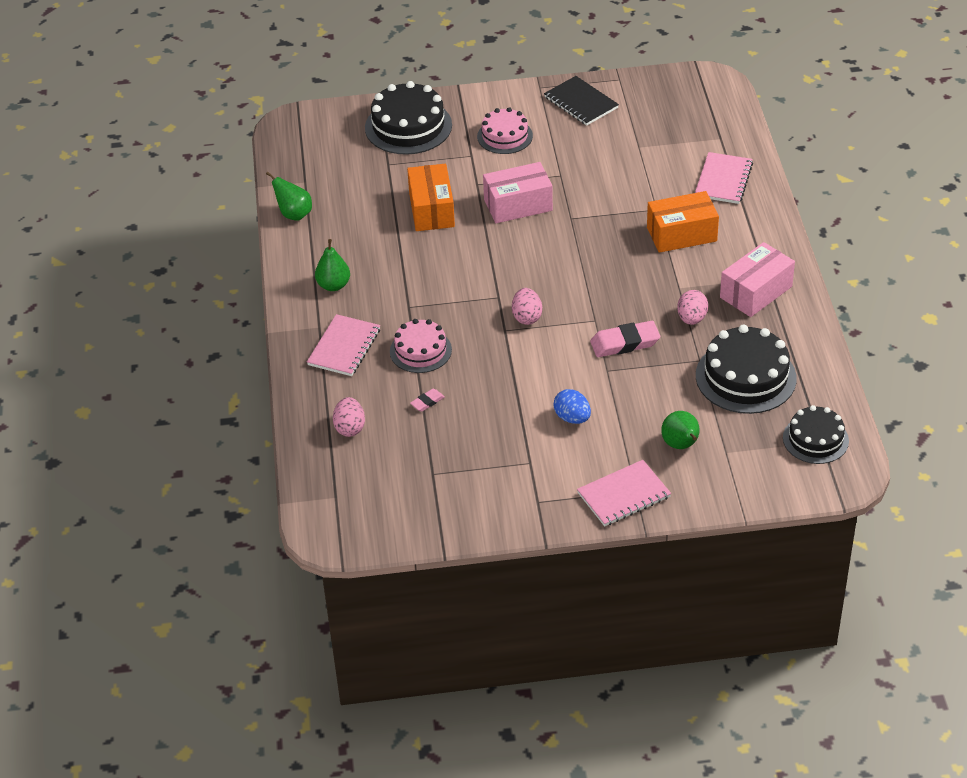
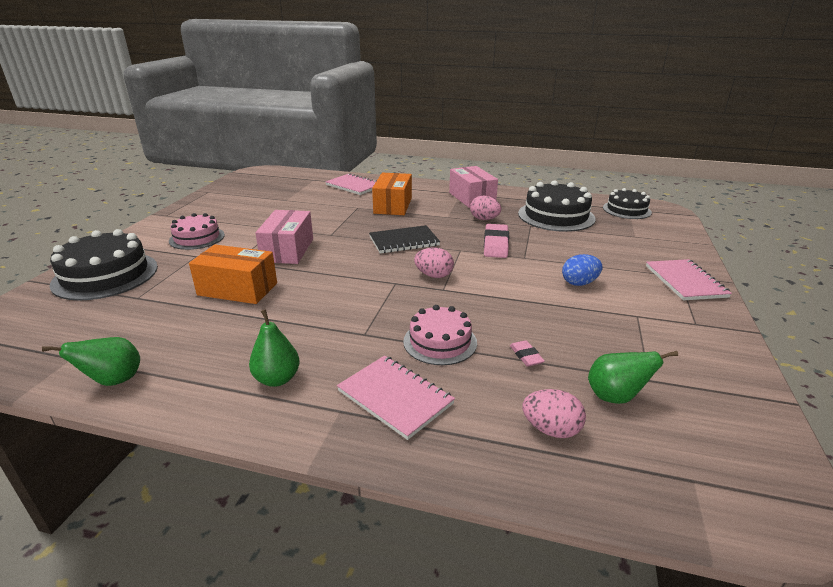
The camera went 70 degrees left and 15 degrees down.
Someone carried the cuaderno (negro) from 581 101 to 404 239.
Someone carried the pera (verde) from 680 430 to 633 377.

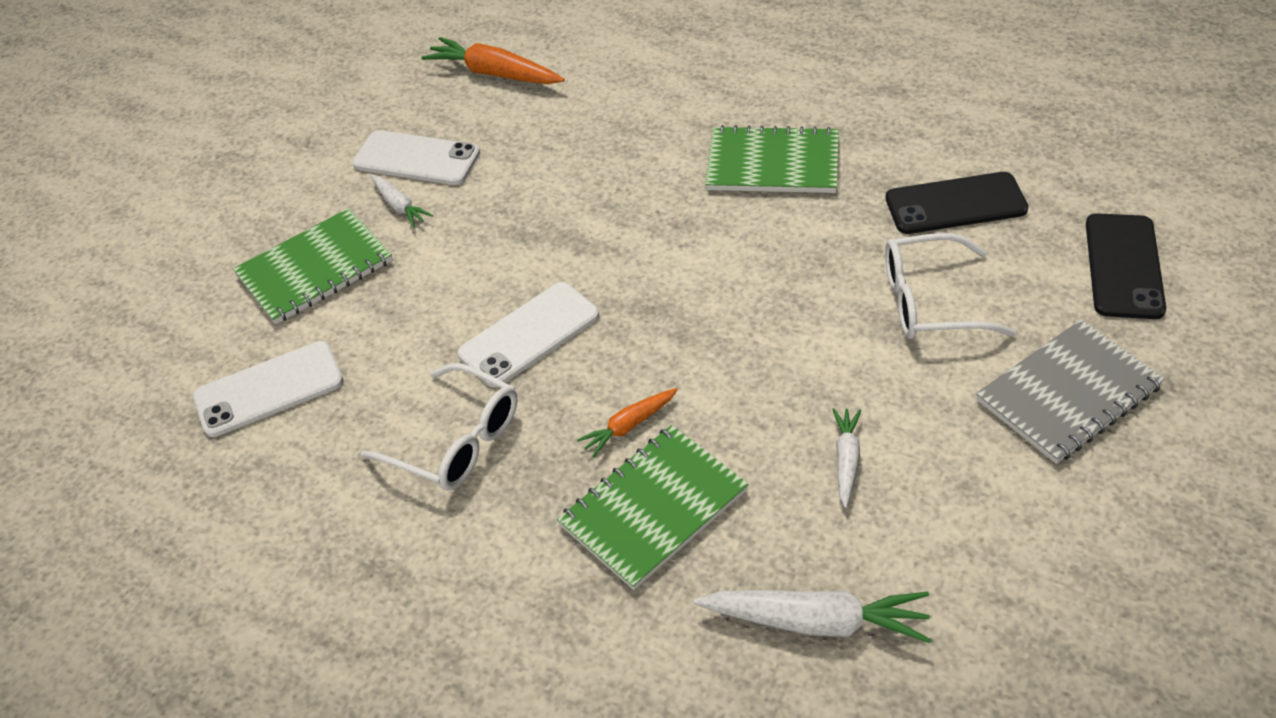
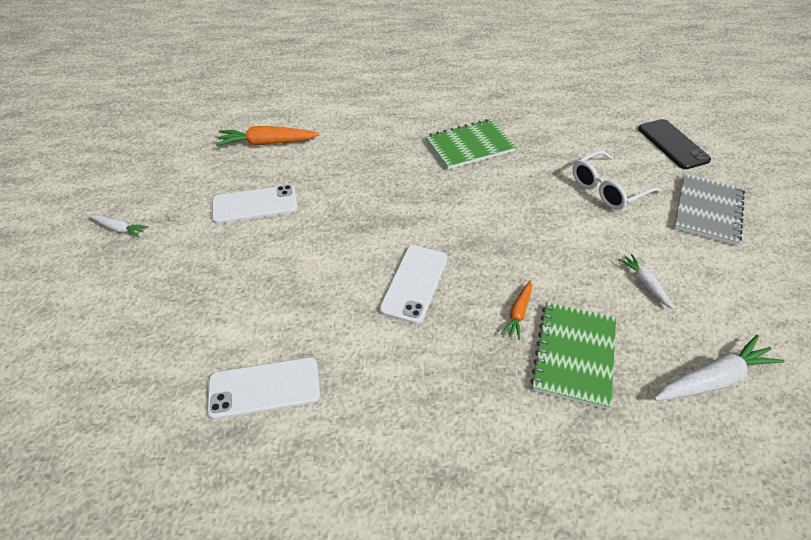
The camera went 35 degrees left and 0 degrees up.
Someone took away the móvil (negro) at 957 203.
Someone carried the zanahoria (blanco) from 401 201 to 119 226.
Someone took away the cuaderno (verde) at 313 266.
Someone rotated the móvil (blanco) at 268 389 by 45 degrees clockwise.
Someone took away the gafas (blanco) at 438 427.

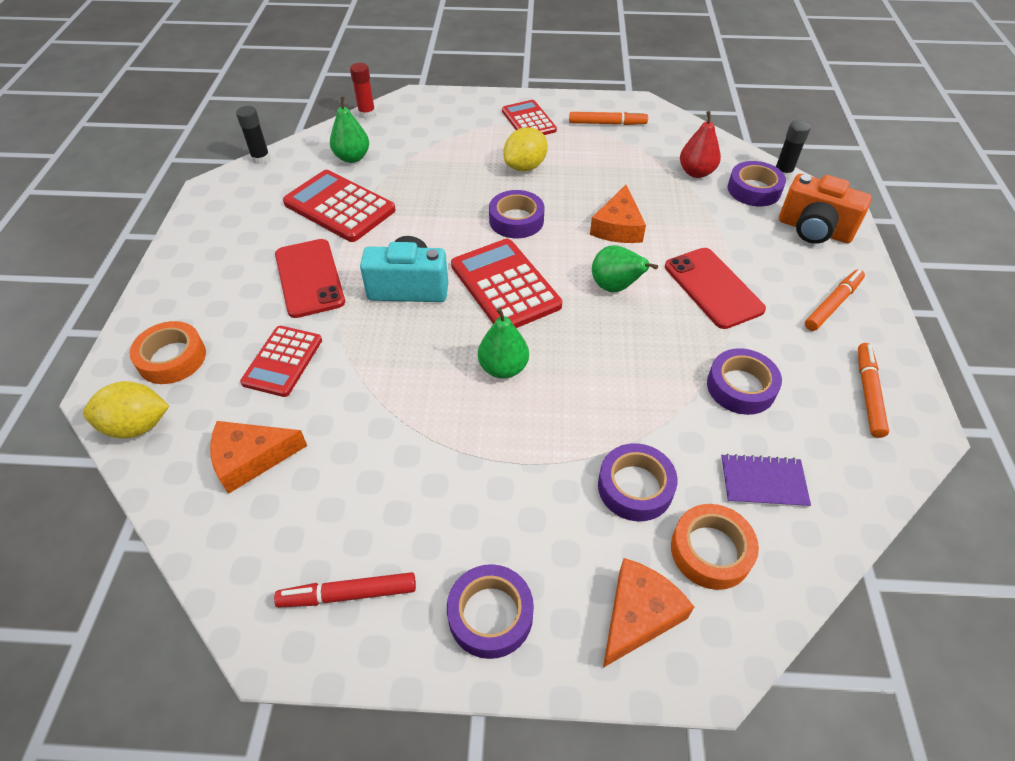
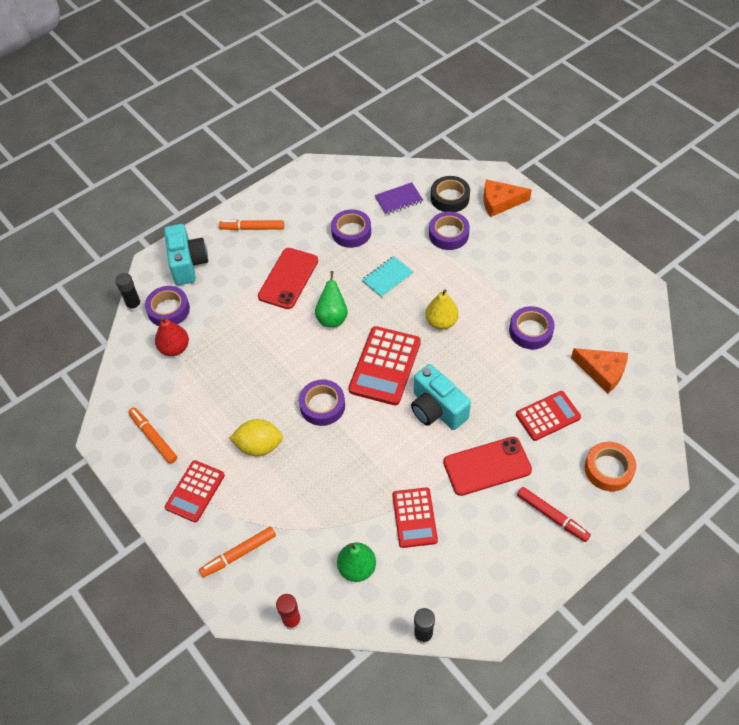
The camera went 130 degrees left and 5 degrees up.
Someone scaled the calculadora (rojo) at 339 206 by 0.66.
Someone repainted the cámara (naranja) at 825 209, which became the cámara (turquesa) at 186 254.
Someone took away the queso (naranja) at 618 214.
Someone rotated the móvil (rojo) at 310 278 by 45 degrees clockwise.
Someone repainted the pera (verde) at 503 342, which became the pera (amarillo) at 442 309.
Someone carried the rotulador (naranja) from 873 390 to 237 552.
Someone took away the limón (amarillo) at 126 409.
Someone rotated the cuaderno (morado) at 766 481 by 75 degrees counterclockwise.
Someone repainted the cinta adhesiva (naranja) at 715 547, which became the cinta adhesiva (negro) at 450 194.
Someone carried the cinta adhesiva (morado) from 490 611 to 532 327.
Someone carried the rotulador (rojo) from 345 590 to 554 514.
Someone put down the cuaderno (turquesa) at 387 277.

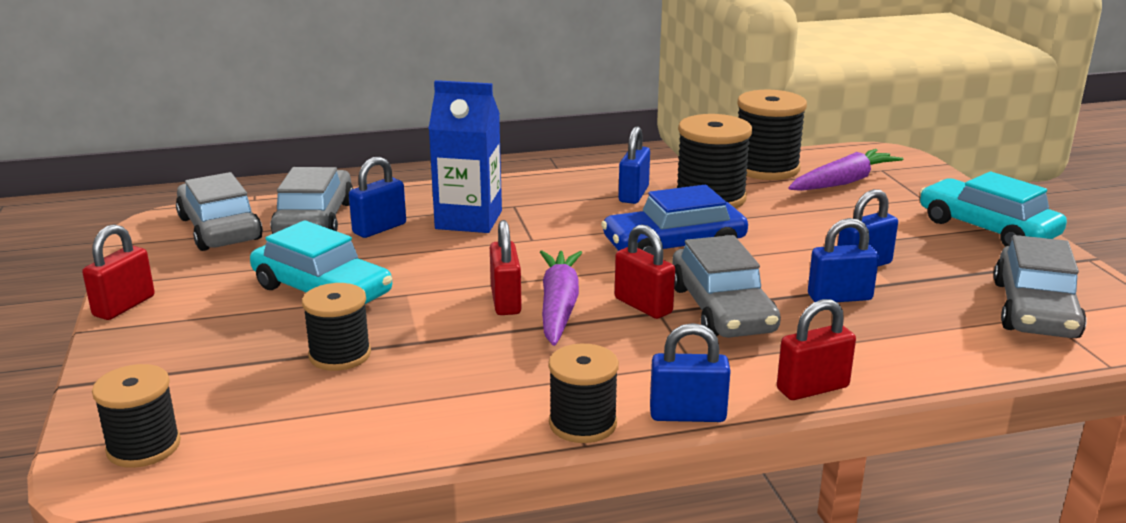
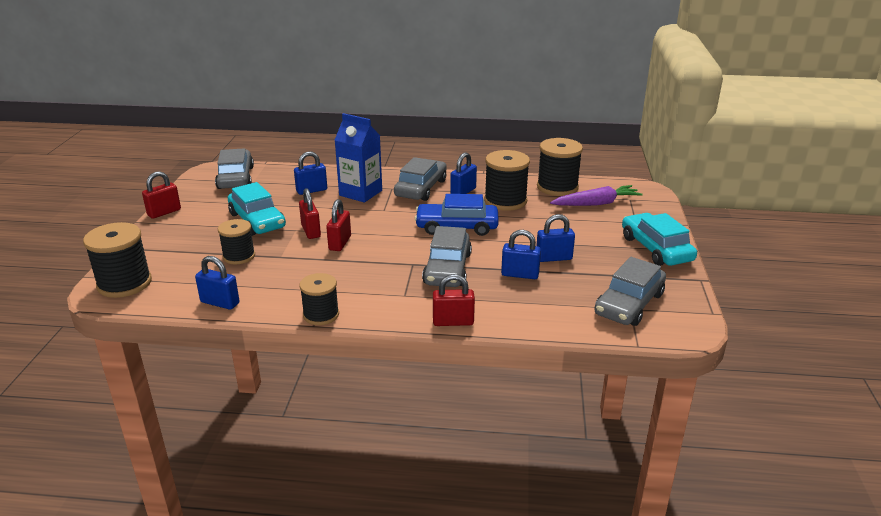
The camera went 20 degrees right and 5 degrees up.
Someone carried the coche (gris) from 312 200 to 420 179.
Someone carried the candado (rojo) from 645 271 to 310 213.
Someone took away the zanahoria (morado) at 561 298.
Someone carried the candado (azul) from 690 372 to 217 283.
Someone scaled the carrete (negro) at 136 416 by 1.55.

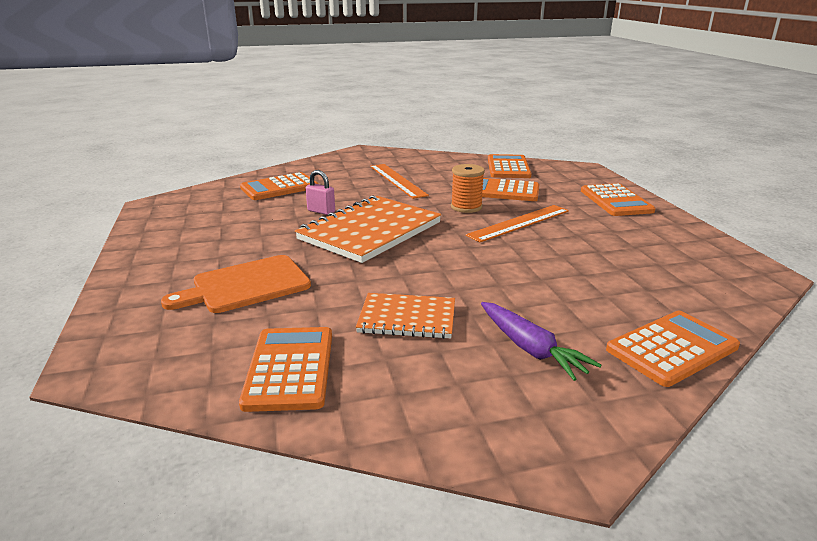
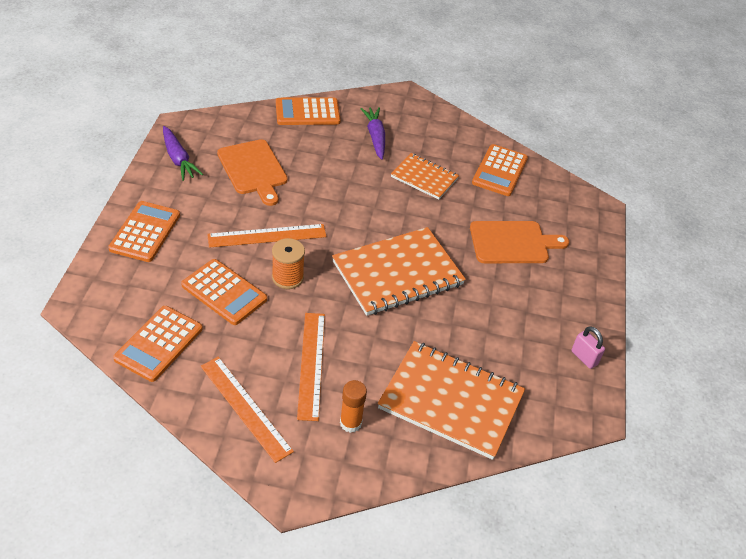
The camera went 160 degrees left and 20 degrees up.
Someone carried the candado (rosa) from 320 192 to 588 347.
Someone swapped the calculadora (naranja) at 279 186 for the cuaderno (naranja) at 451 400.
Someone put down the zanahoria (morado) at 183 153.
Someone put down the tabla de cortar (naranja) at 252 172.
Someone put down the regla (naranja) at 247 410.
Someone put down the barra de pegamento (naranja) at 353 406.

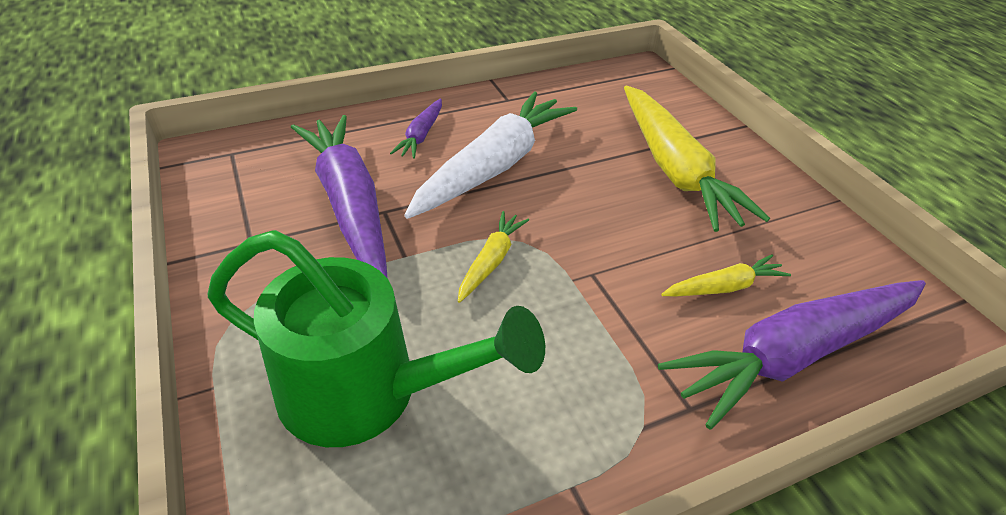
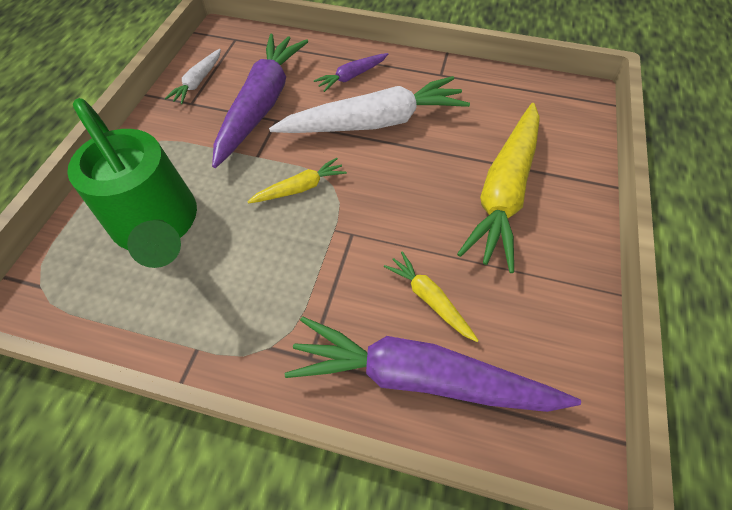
The camera went 40 degrees right and 15 degrees up.
Someone rotated the zanahoria (amarillo) at 726 275 by 150 degrees counterclockwise.
Someone put down the zanahoria (blanco) at 193 76.

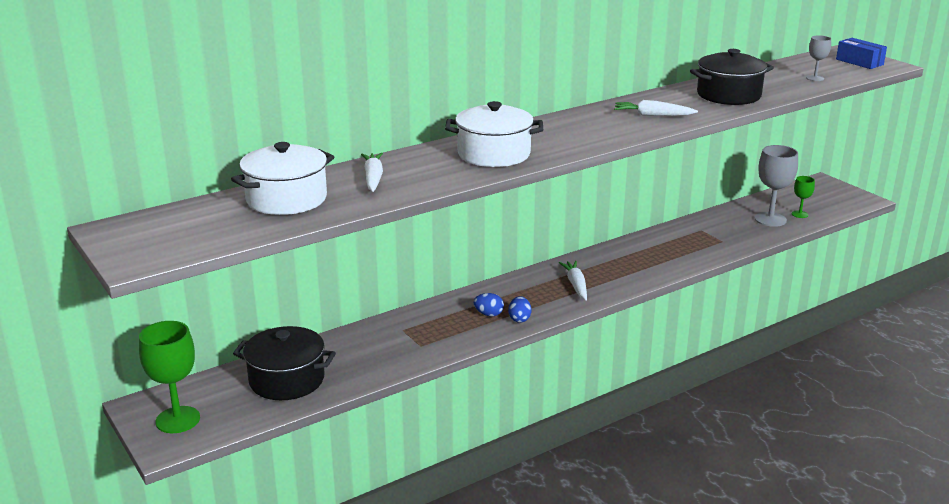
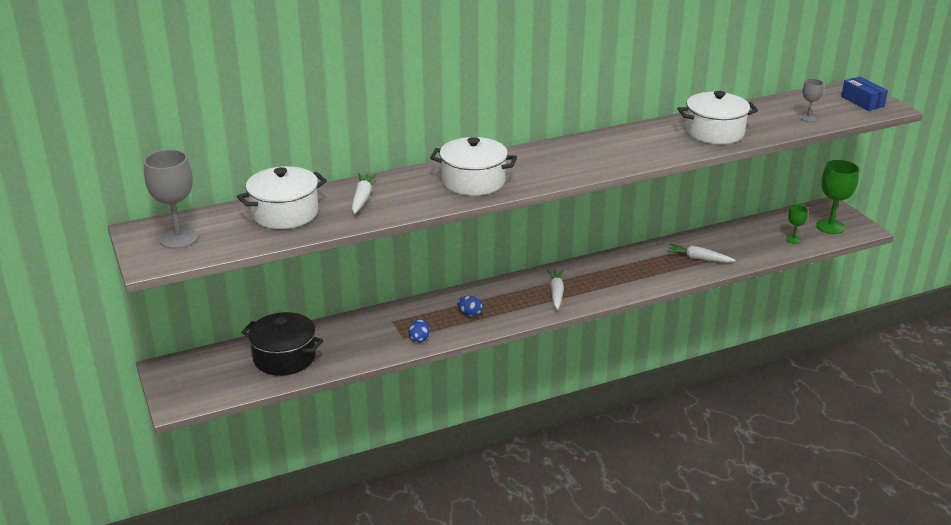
The camera went 10 degrees right and 5 degrees up.
Someone repainted the olla (negro) at 732 77, which became the olla (blanco) at 717 117.
Someone carried the zanahoria (blanco) from 656 108 to 701 253.
Someone carried the copa (gris) from 776 186 to 171 199.
Someone carried the huevo (azul) from 519 309 to 419 331.
Someone carried the copa (verde) from 169 377 to 837 197.

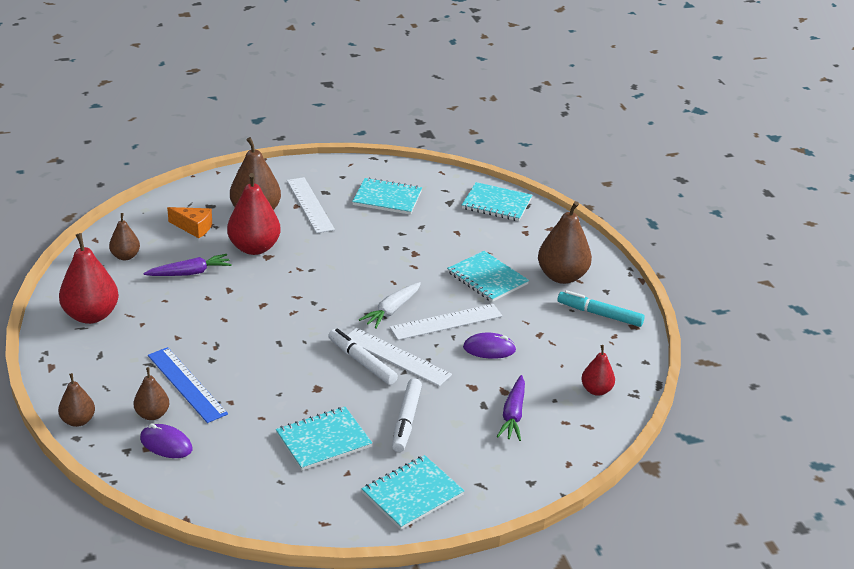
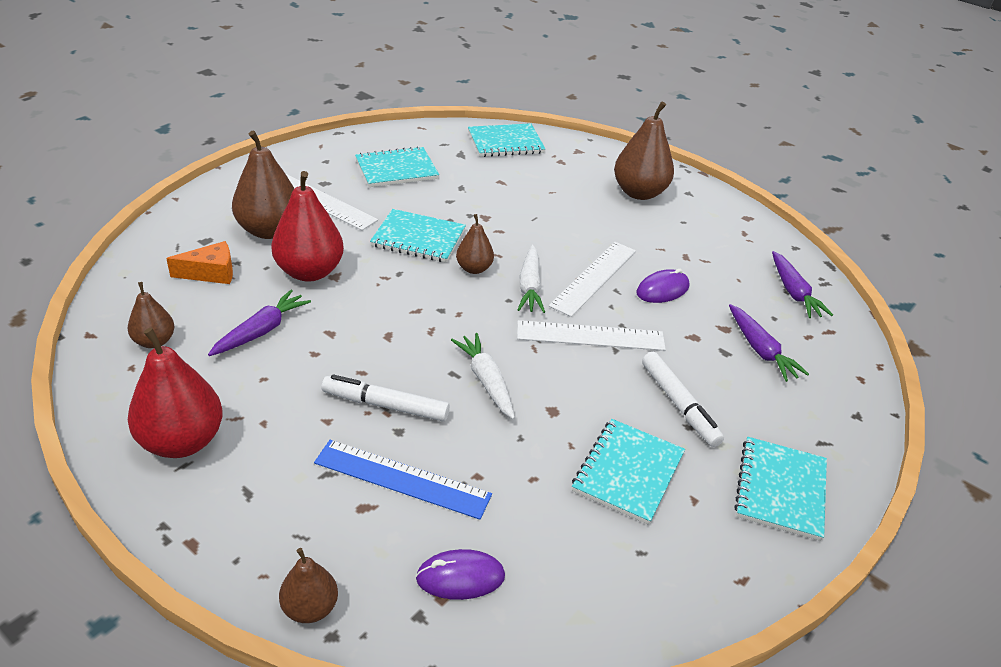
The camera went 35 degrees left and 5 degrees up.
Someone carried the cuaderno (turquesa) from 488 276 to 418 236.
Someone took away the rotulador (turquesa) at 601 308.
Someone carried the rotulador (blanco) from 363 357 to 386 397.
Someone swapped the pera (rojo) at 598 370 for the zanahoria (morado) at 802 284.
Someone carried the pera (marrón) from 151 393 to 475 244.
Someone put down the zanahoria (blanco) at 483 376.

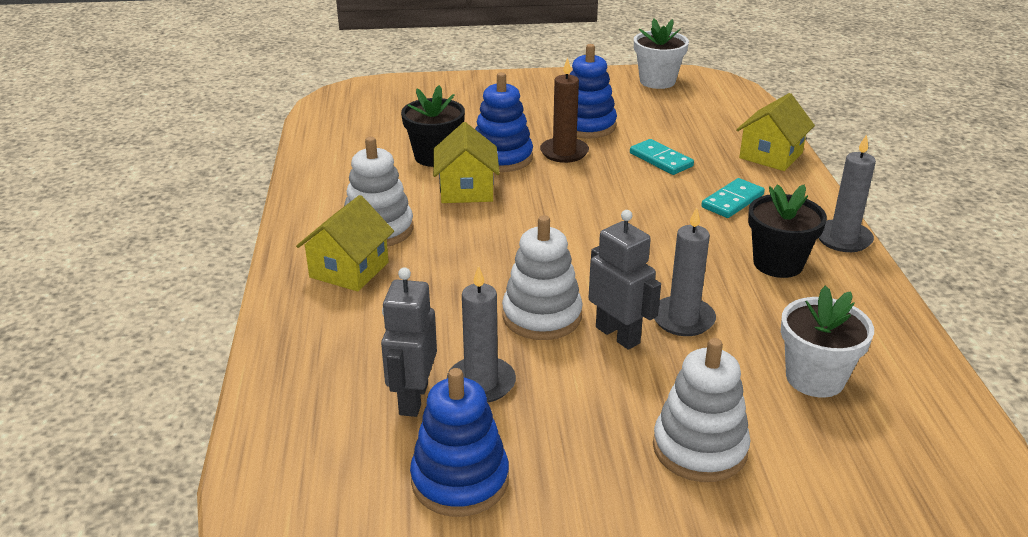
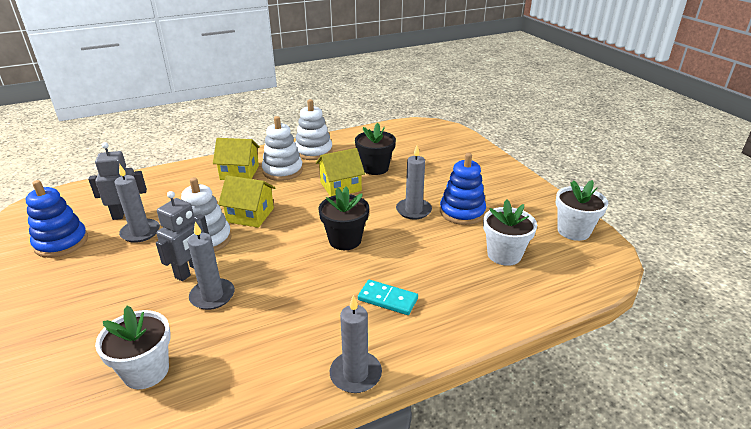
The camera went 70 degrees right and 0 degrees up.
Someone repainted the vela (marrón) at 564 110, which became the vela (gris) at 414 182.
Someone took away the juguete apilable (azul) at 504 122.
Someone carried the casa (amarillo) from 775 132 to 246 202.
Someone took away the ficha de dominó (turquesa) at 662 157.
Someone carried the maceta (negro) from 787 231 to 344 218.
Someone carried the juguete apilable (blanco) from 702 410 to 314 129.
Someone put down the maceta (blanco) at 510 232.

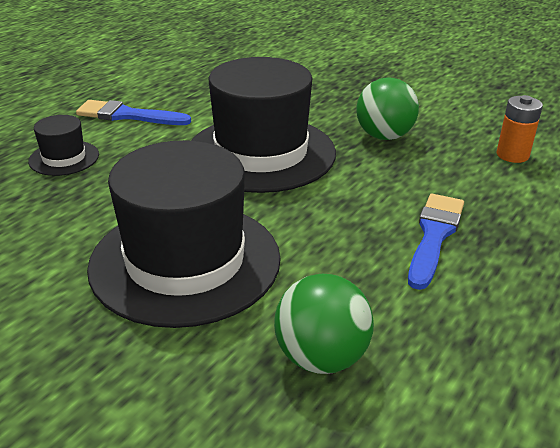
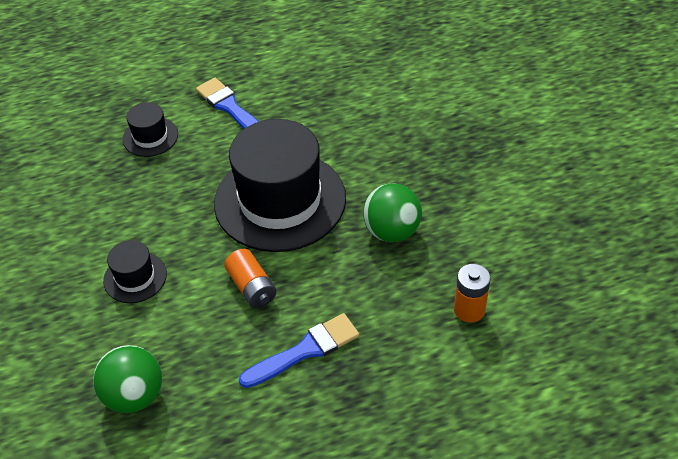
The camera went 40 degrees right and 15 degrees up.
Someone scaled the sombrero (negro) at 184 234 by 0.45.
Someone put down the pila (naranja) at 250 278.

